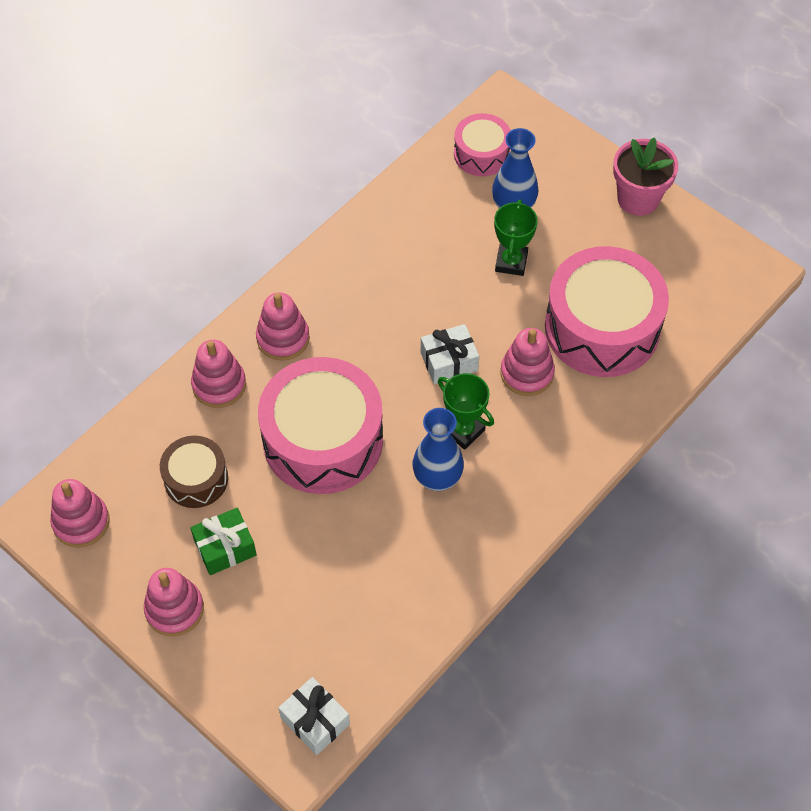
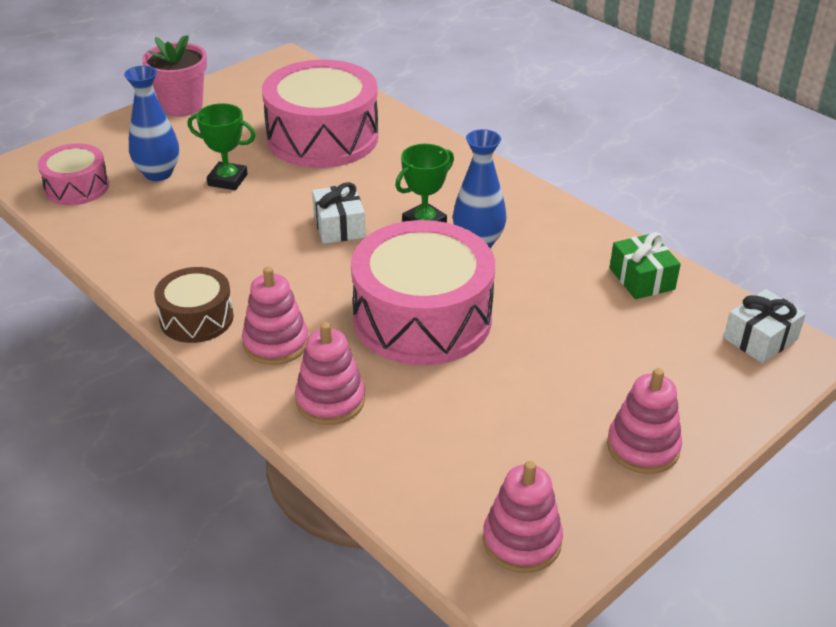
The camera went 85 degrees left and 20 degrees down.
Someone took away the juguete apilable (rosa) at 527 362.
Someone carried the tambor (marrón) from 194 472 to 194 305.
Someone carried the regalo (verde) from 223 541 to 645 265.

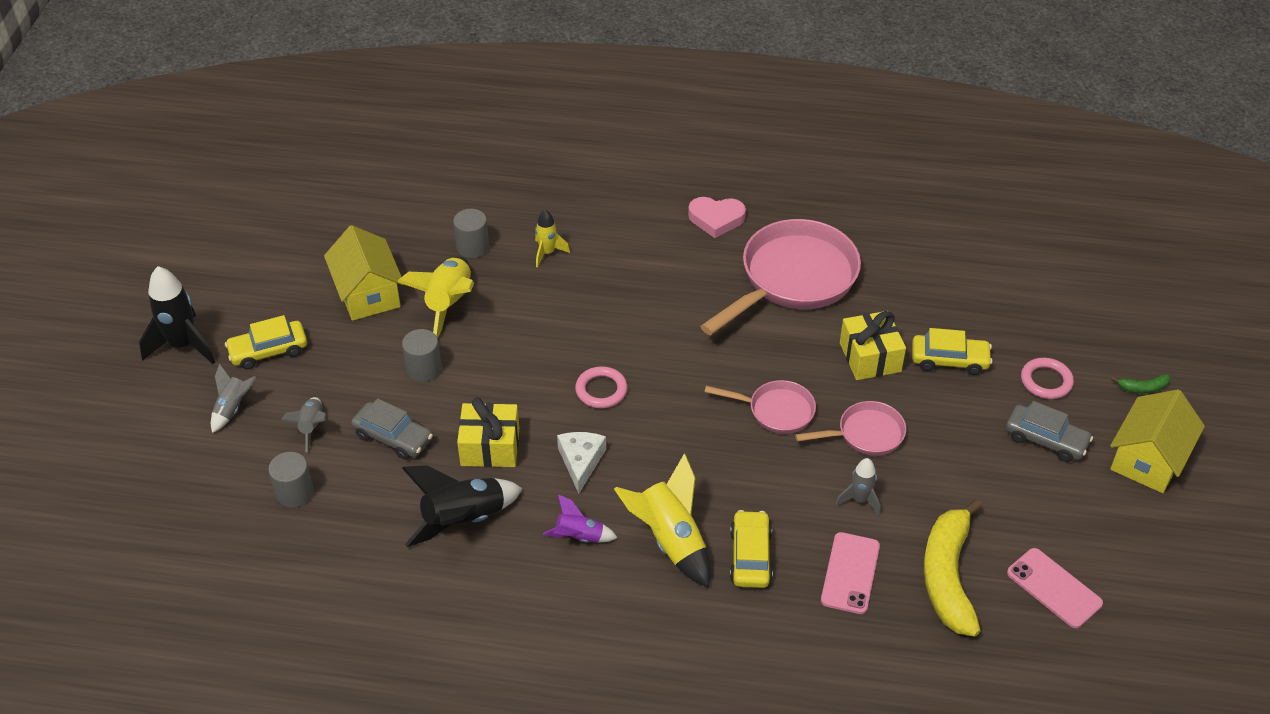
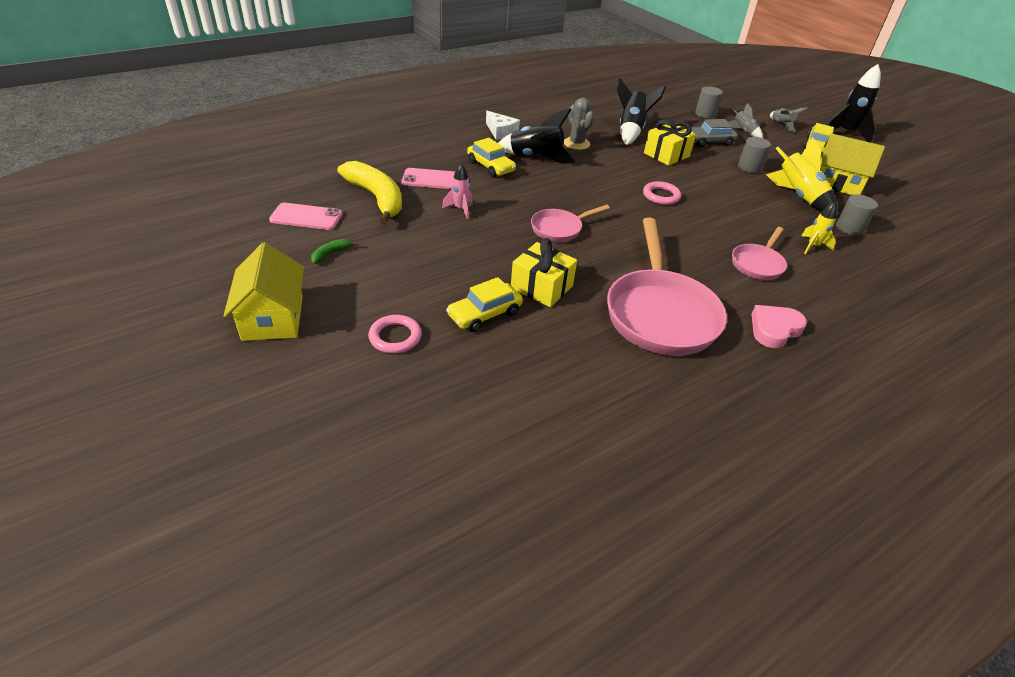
The camera went 135 degrees right and 5 degrees down.
Someone carried the plátano (verde) from 1140 383 to 334 251.
Someone carried the sartén (rosa) from 850 428 to 759 253.
Someone took away the coche (gris) at 1049 431.
Someone carried the queso (blanco) from 581 463 to 503 125.
Someone repainted the cohete (amarillo) at 662 520, which became the cohete (negro) at 537 135.
Someone repainted the cohete (gris) at 858 487, which became the cohete (rosa) at 457 191.
Someone swapped the cohete (morado) at 580 518 for the cactus (gris) at 579 124.
Someone rotated the móvil (rosa) at 850 573 by 60 degrees counterclockwise.

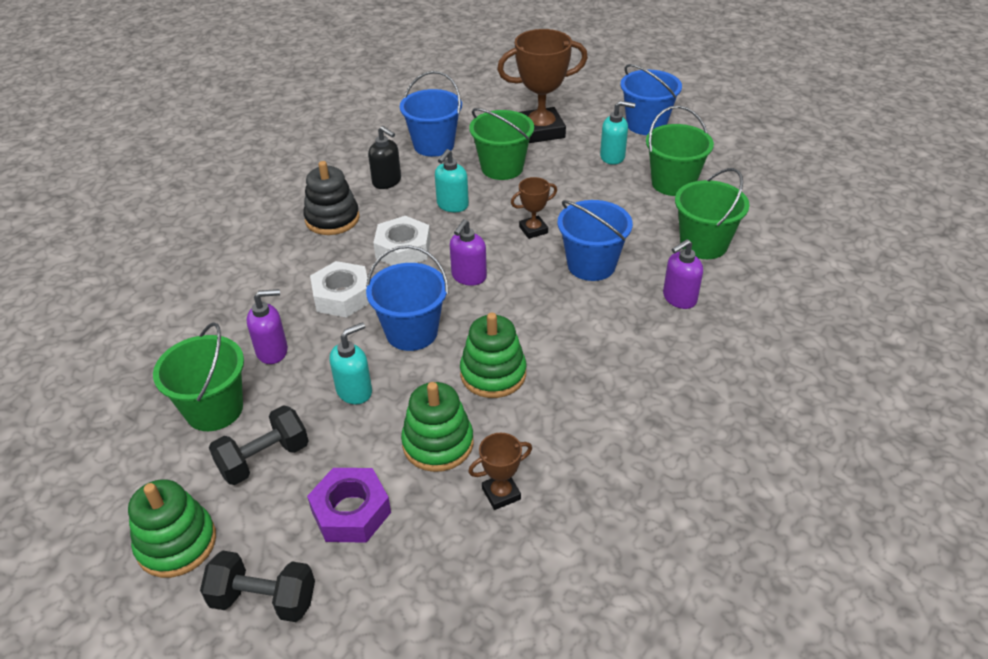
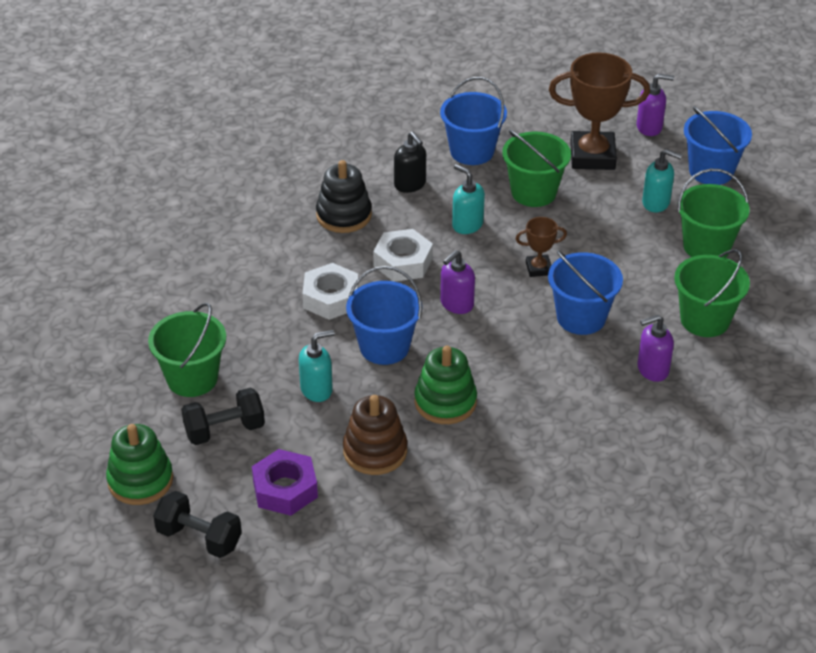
The camera went 15 degrees right and 0 degrees up.
Someone rotated the dispensador de jabón (turquesa) at 452 180 by 90 degrees clockwise.
Someone carried the dispensador de jabón (morado) from 267 326 to 655 105.
Someone repainted the juguete apilable (verde) at 437 427, which became the juguete apilable (marrón) at 375 435.
Someone took away the trofeo (marrón) at 500 471.

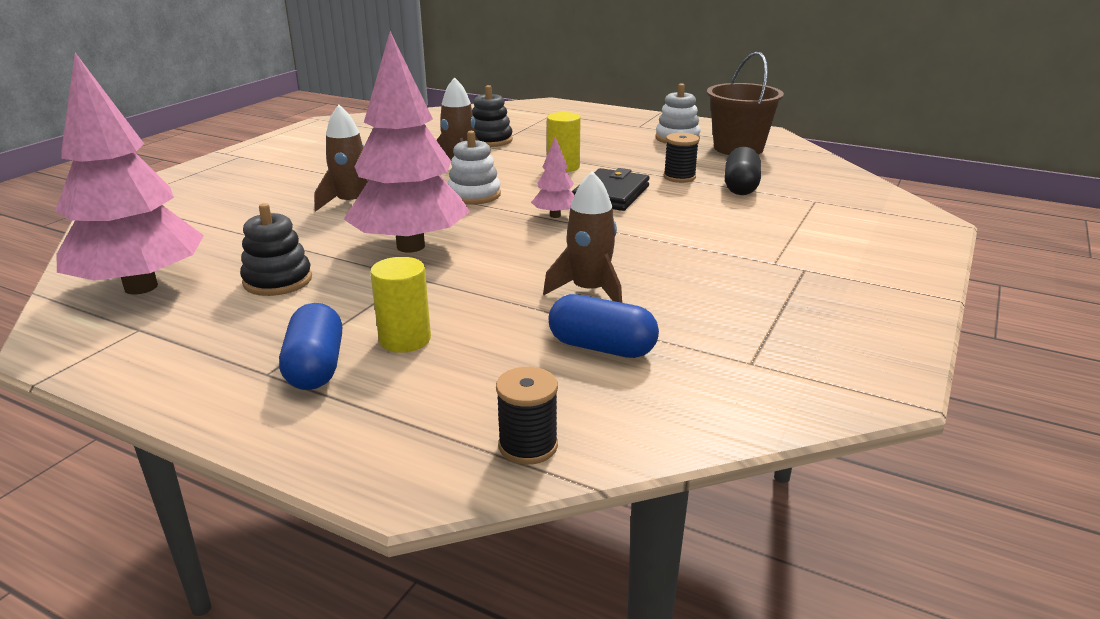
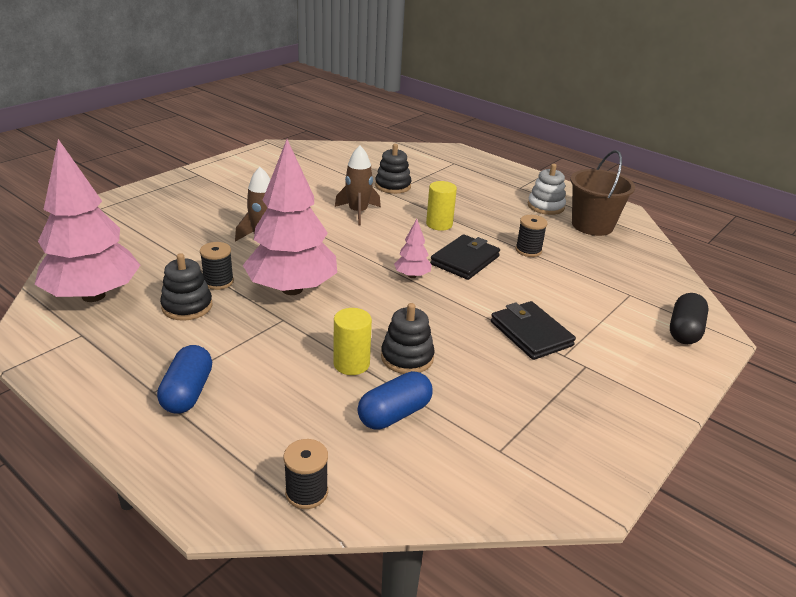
The camera went 10 degrees right and 5 degrees up.
Someone took away the juguete apilable (blanco) at 474 168.
Someone carried the cápsula (negro) from 743 171 to 689 318.
Someone swapped the cohete (marrón) at 582 237 for the juguete apilable (negro) at 408 338.
Someone carried the cilindro (amarillo) from 400 305 to 353 341.
Someone rotated the cápsula (azul) at 603 326 by 75 degrees counterclockwise.
Someone put down the carrete (negro) at 217 266.
Someone put down the cartera (negro) at 533 330.

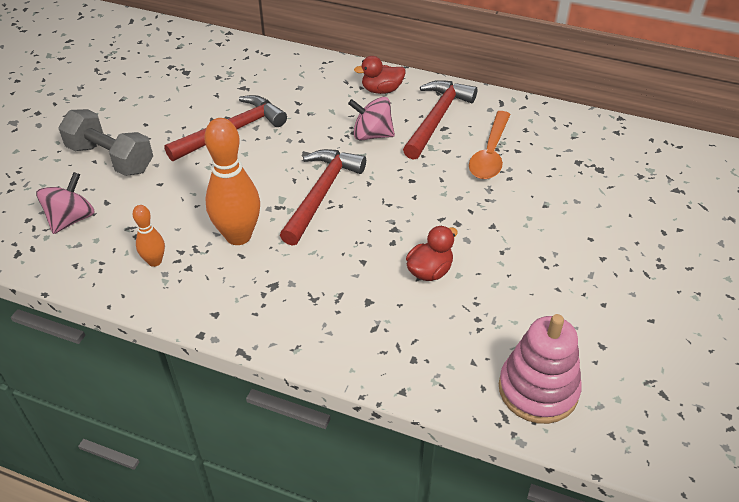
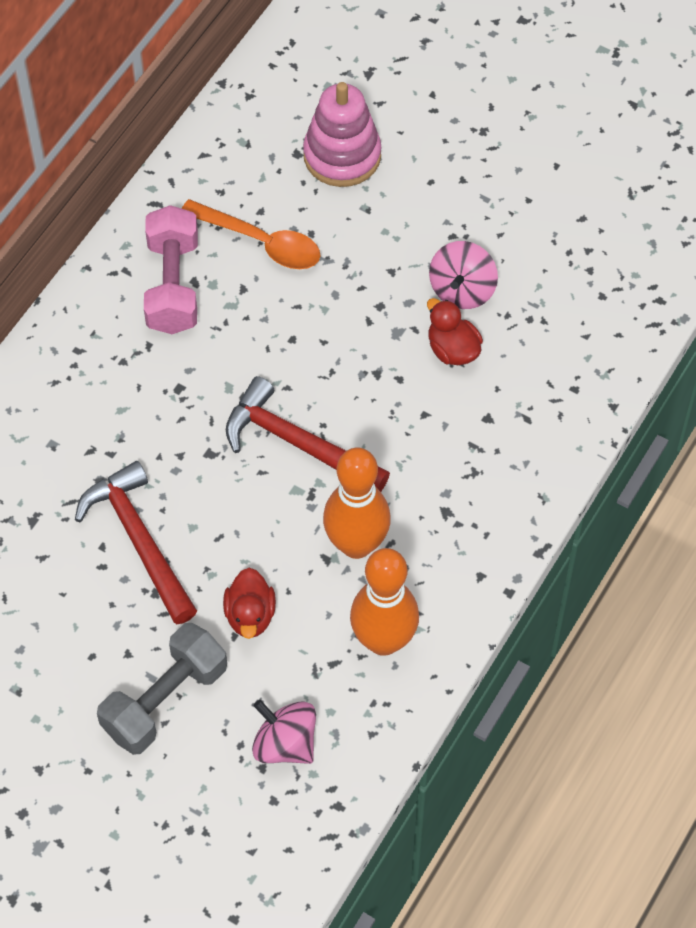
The camera went 80 degrees left and 15 degrees up.
Someone carried the pato (rojo) from 380 75 to 249 603.
Someone swapped the martillo (rojo) at 440 120 for the mancuerna (rosa) at 171 269.
Someone carried the peonza (rosa) from 371 119 to 463 275.
Someone scaled the bolo (naranja) at 149 236 by 1.96.
Someone carried the juguete apilable (rosa) from 540 369 to 342 134.

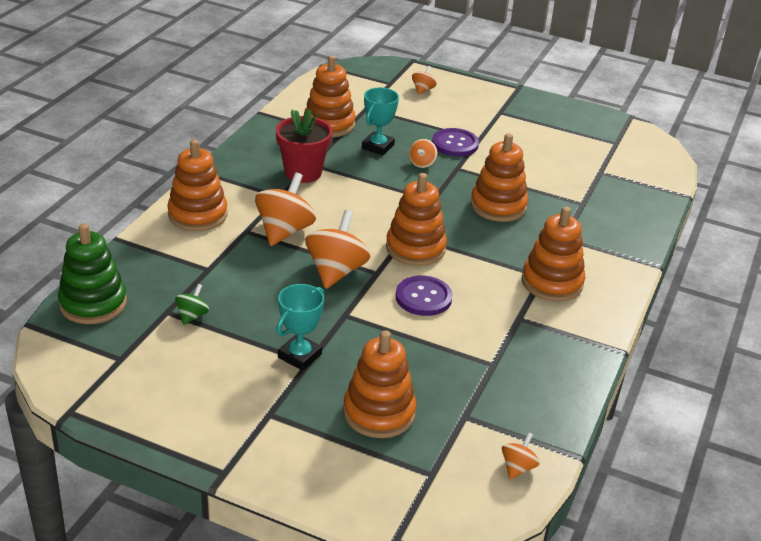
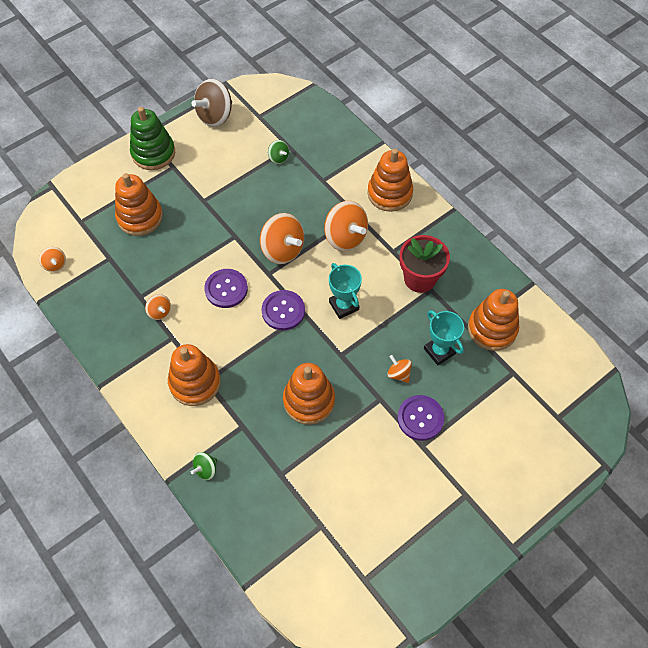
The camera went 120 degrees right and 25 degrees up.
Someone carried the peonza (naranja) from 424 80 to 158 307.
Someone swapped the juguete apilable (naranja) at 416 219 for the botón (morado) at 283 310.
Someone carried the juguete apilable (verde) from 92 273 to 152 138.
Someone carried the trofeo (turquesa) from 300 327 to 345 291.
Someone put down the peonza (marrón) at 211 103.
Someone put down the peonza (verde) at 204 466.

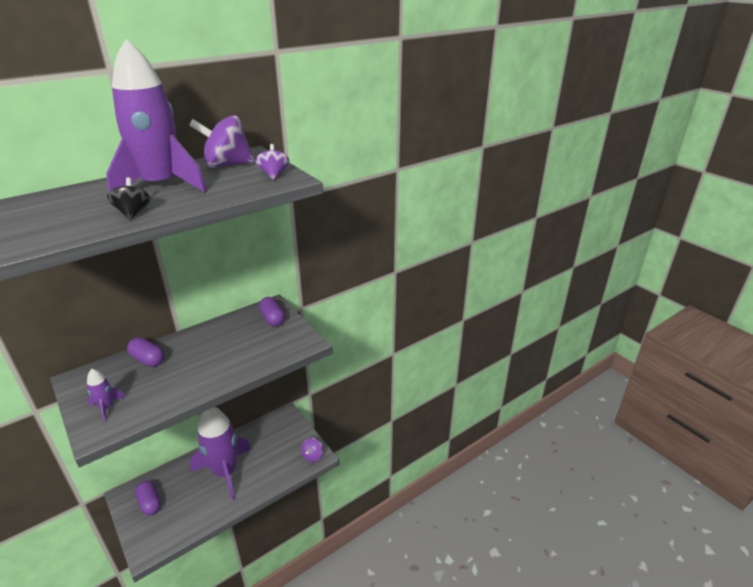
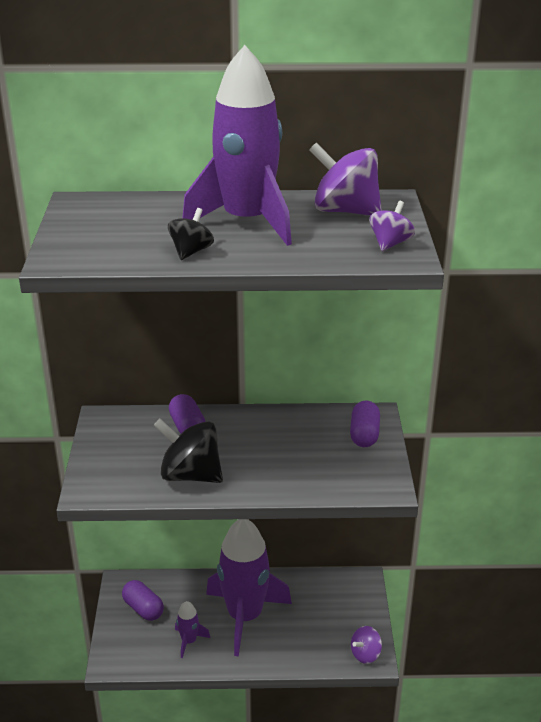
The camera went 35 degrees right and 0 degrees up.
Someone carried the cohete (morado) from 106 395 to 192 629.
Someone rotated the cápsula (morado) at 148 498 by 45 degrees counterclockwise.
Someone put down the peonza (negro) at 188 451.

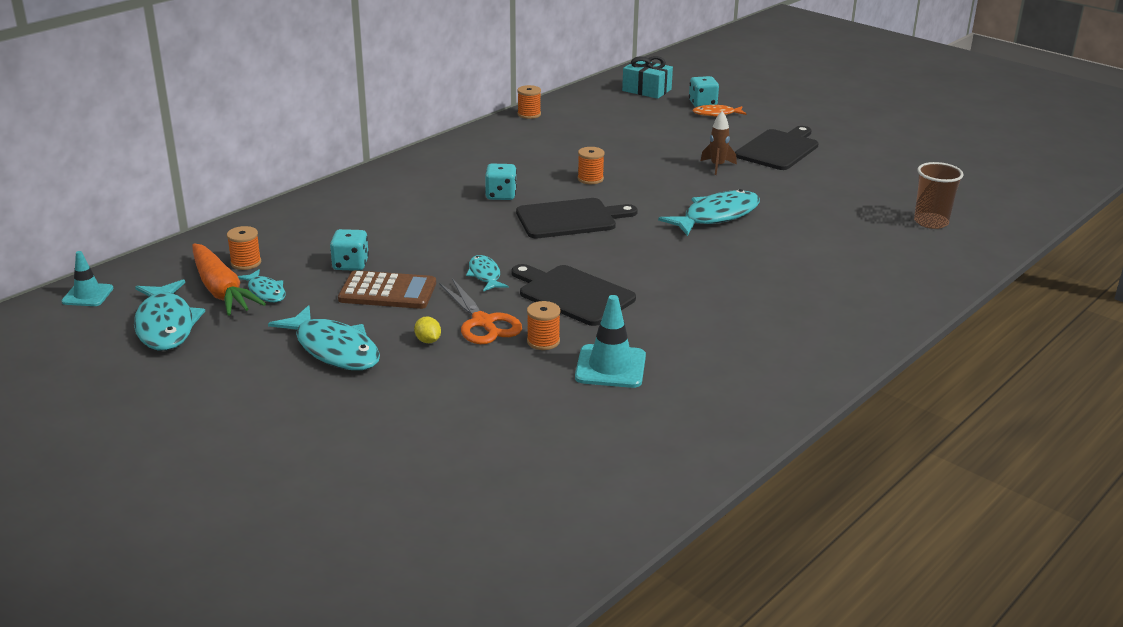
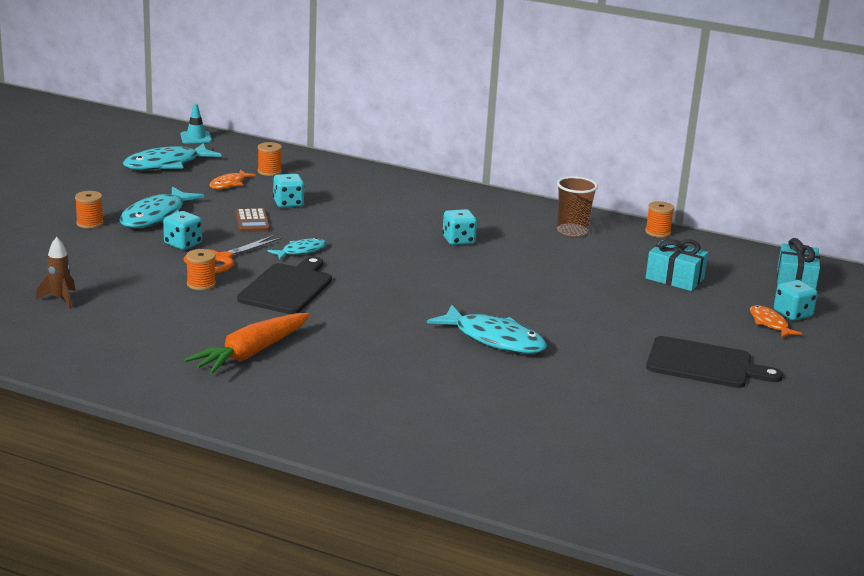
The camera went 70 degrees right and 5 degrees down.
Someone carried the cohete (marrón) from 719 143 to 56 273.
Someone carried the carrete (naranja) from 591 165 to 89 210.
Someone carried the vaso (marrón) from 938 195 to 577 206.
Someone took away the tabla de cortar (negro) at 577 218.
Someone carried the zanahoria (naranja) from 229 279 to 247 343.
Someone repainted the pez (turquesa) at 262 285, which became the pez (naranja) at 232 179.
Someone scaled the calculadora (marrón) at 387 289 by 0.66.
Someone took away the cono de tráfico (turquesa) at 610 341.
Someone swapped the limón (amarillo) at 427 329 for the dado (turquesa) at 182 230.
Someone put down the regalo (turquesa) at 677 265.

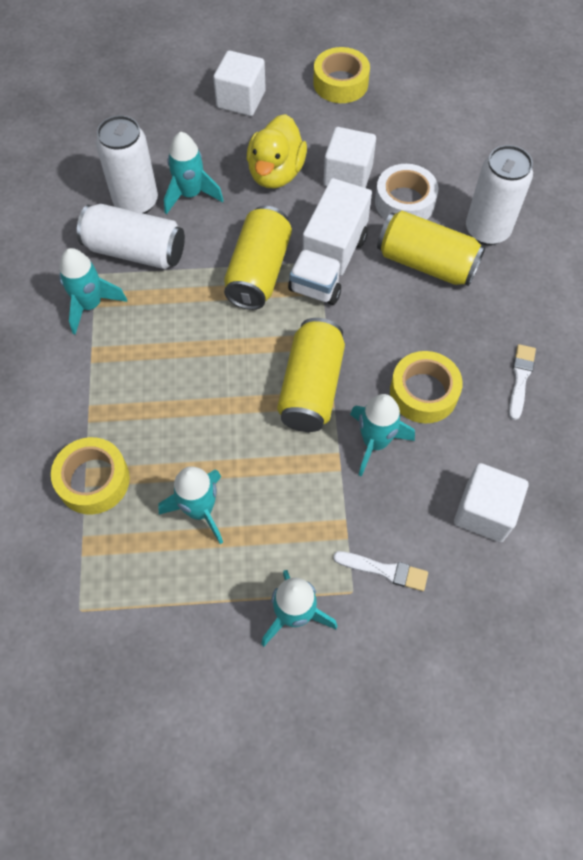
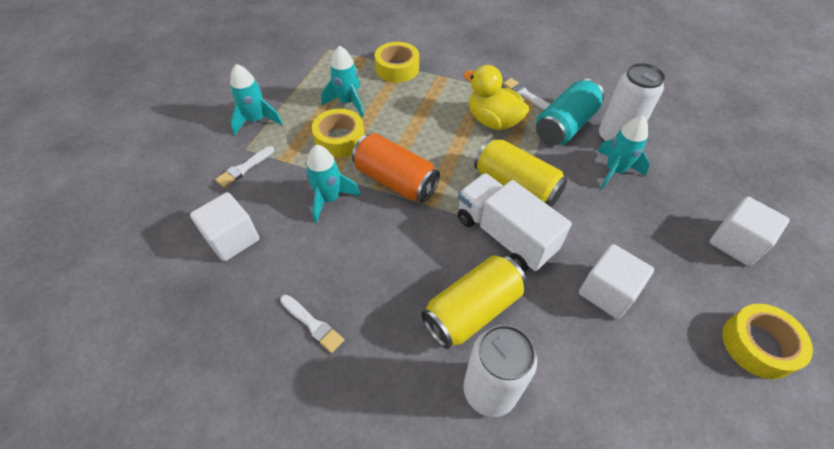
The camera went 115 degrees right and 10 degrees down.
Someone carried the pato (amarillo) from 277 151 to 496 97.
Someone took away the cinta adhesiva (blanco) at 406 192.
Someone repainted the lata (blanco) at 131 236, which became the lata (turquesa) at 570 112.
Someone swapped the cohete (turquesa) at 93 291 for the pincel (blanco) at 526 94.
Someone repainted the lata (amarillo) at 311 375, which became the lata (naranja) at 396 168.
Someone carried the cinta adhesiva (amarillo) from 426 387 to 338 133.

